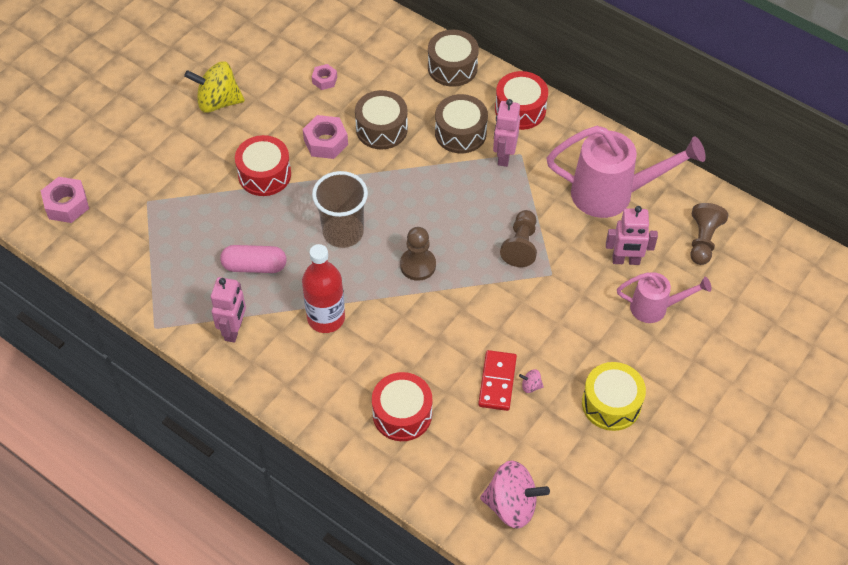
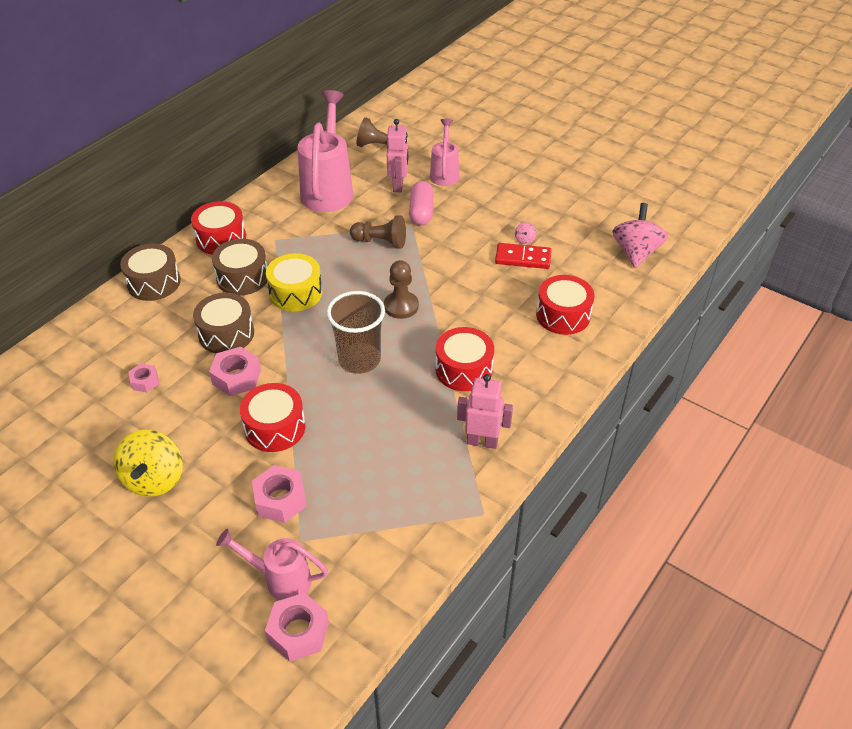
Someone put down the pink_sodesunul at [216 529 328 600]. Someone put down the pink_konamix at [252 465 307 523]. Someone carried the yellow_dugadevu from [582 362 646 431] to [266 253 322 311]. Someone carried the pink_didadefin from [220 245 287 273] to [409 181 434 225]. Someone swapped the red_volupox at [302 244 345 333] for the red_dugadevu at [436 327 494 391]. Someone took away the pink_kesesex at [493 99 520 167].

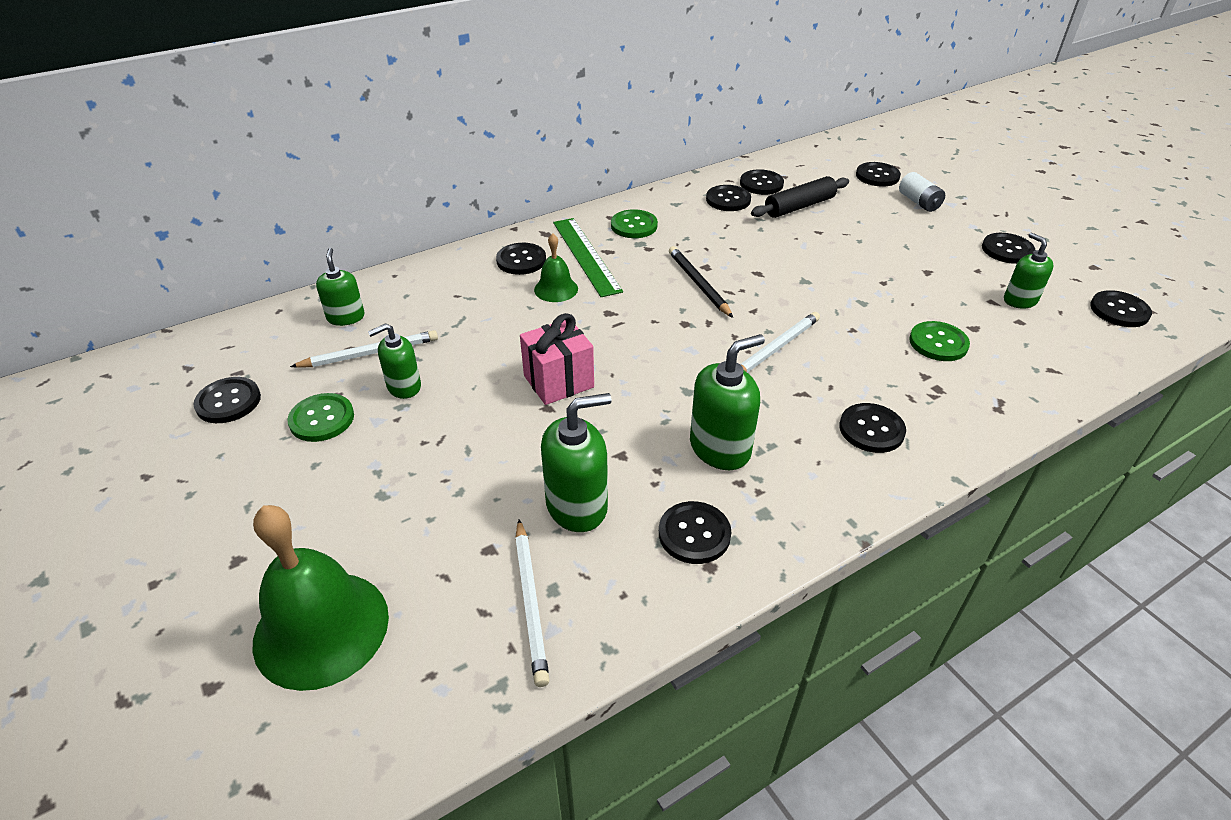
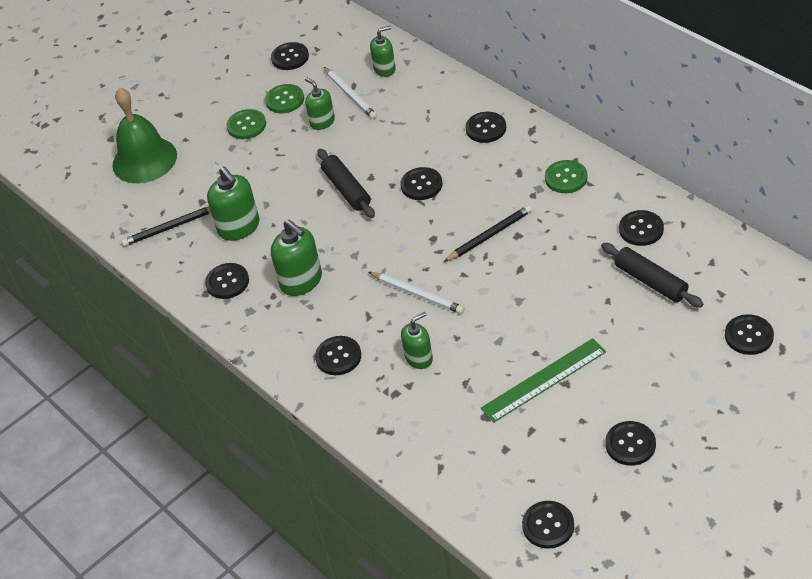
Someone repainted the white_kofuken at [515 519 550 687], which became the black_kofuken at [121 207 211 246]. Someone carried the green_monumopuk from [909 321 970 361] to [226 109 266 139]. Someone swapped the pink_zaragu at [520 313 594 405] for the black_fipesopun at [317 149 375 218]. Someone carried the black_monumopuk from [740 169 784 195] to [400 167 442 200]. Someone carried the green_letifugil from [1004 233 1054 309] to [401 312 433 369]. Someone carried the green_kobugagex from [553 218 623 297] to [480 338 606 423]. Someone took away the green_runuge at [534 233 578 302]. Someone took away the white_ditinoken at [899 172 945 212].

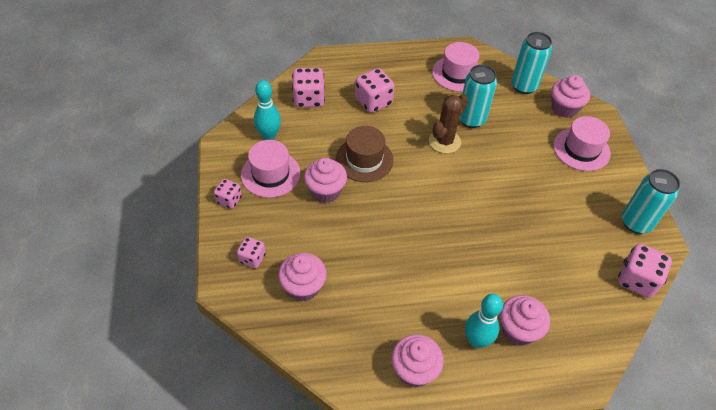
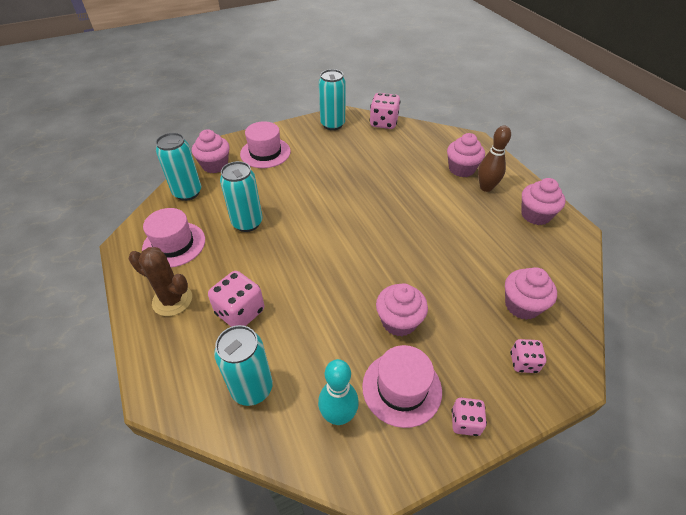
Someone carried the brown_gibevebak from [429 94 468 154] to [129 247 192 316]. Someone swapped the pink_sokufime at [292 68 325 108] for the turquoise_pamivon at [214 325 273 406]. Someone repainted the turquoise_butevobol at [465 294 503 348], which became the brown_butevobol at [478 126 511 192]. Someone took away the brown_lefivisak at [336 126 394 182].

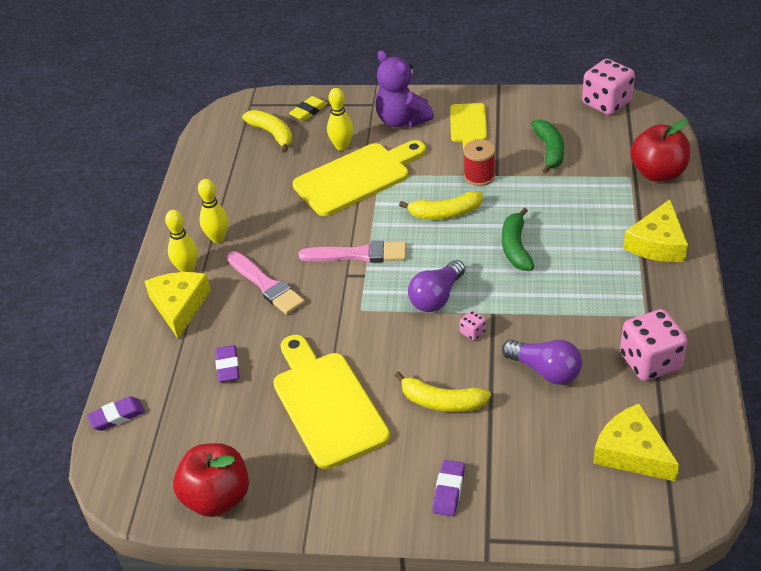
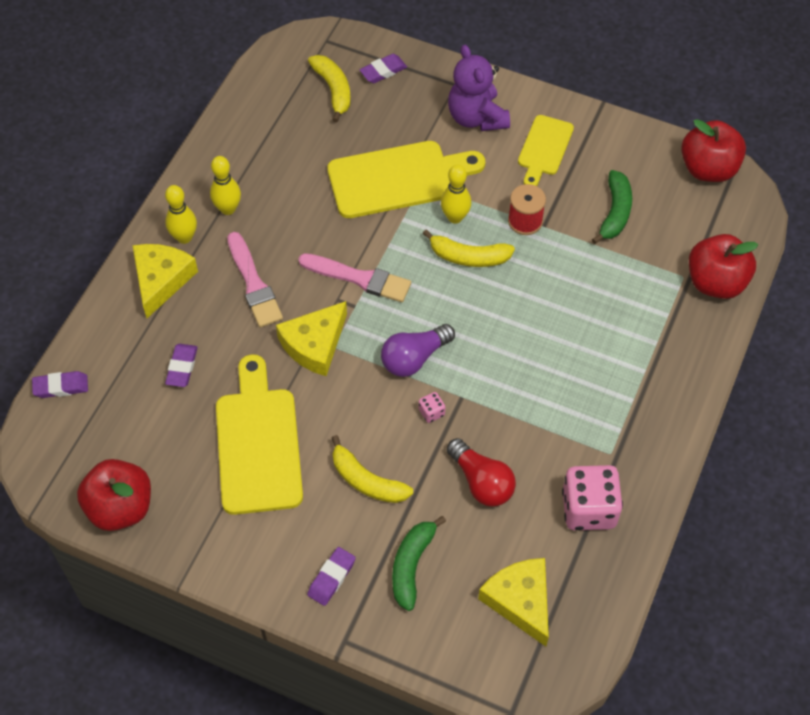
Someone carried the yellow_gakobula from [623 199 688 262] to [276 301 347 376]. Someone repainted the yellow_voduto at [289 96 327 121], which became the purple_voduto at [360 54 407 83]. Someone carried the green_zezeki from [502 208 534 271] to [392 516 446 611]. Someone carried the yellow_butevobol from [327 88 353 151] to [441 164 471 224]. Someone repainted the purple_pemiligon at [502 340 582 385], which became the red_pemiligon at [447 438 516 507]. Someone swapped the pink_sokufime at [582 59 635 115] for the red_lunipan at [681 119 746 182].

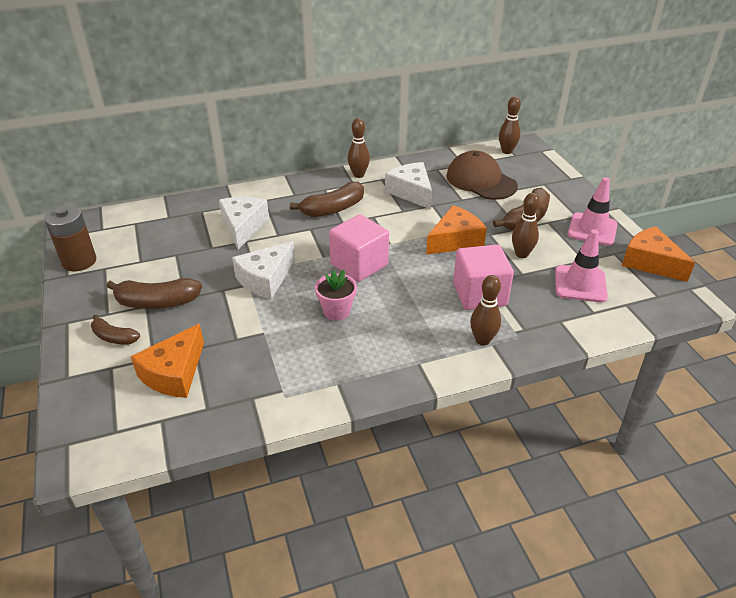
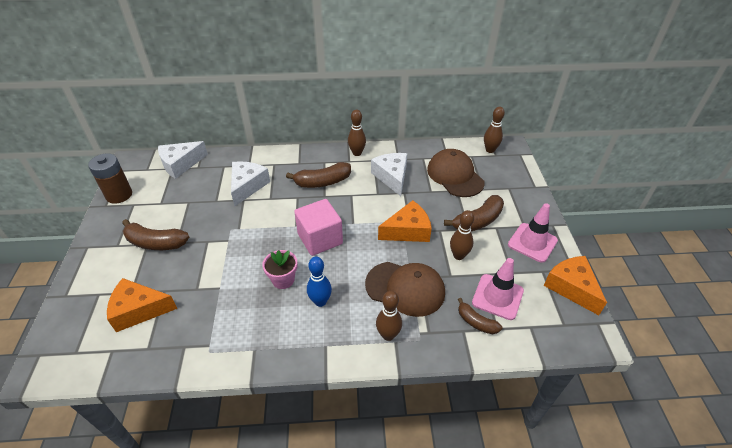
Someone rotated the orange_gakobula at [131 323 204 398] by 45 degrees clockwise. Someone carried the white_gakobula from [232 241 295 299] to [158 141 208 179]. Someone put down the blue_butevobol at [307 257 332 307]. Someone swapped the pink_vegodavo at [453 244 514 310] for the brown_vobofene at [365 262 445 317]. Someone carried the brown_zezeki from [91 315 140 345] to [458 298 502 334].

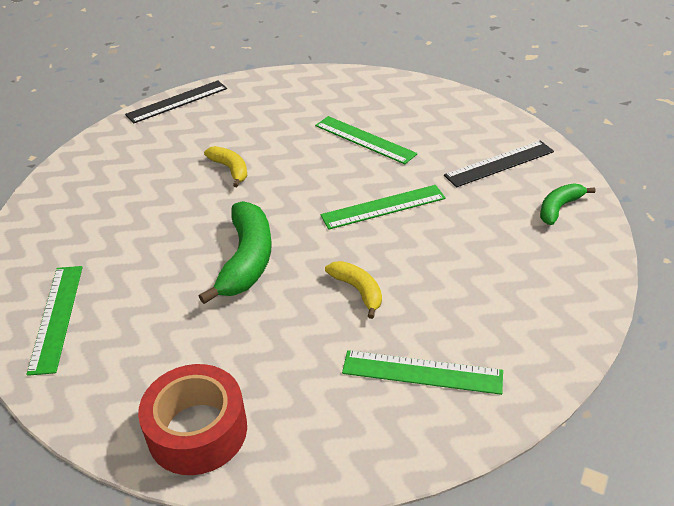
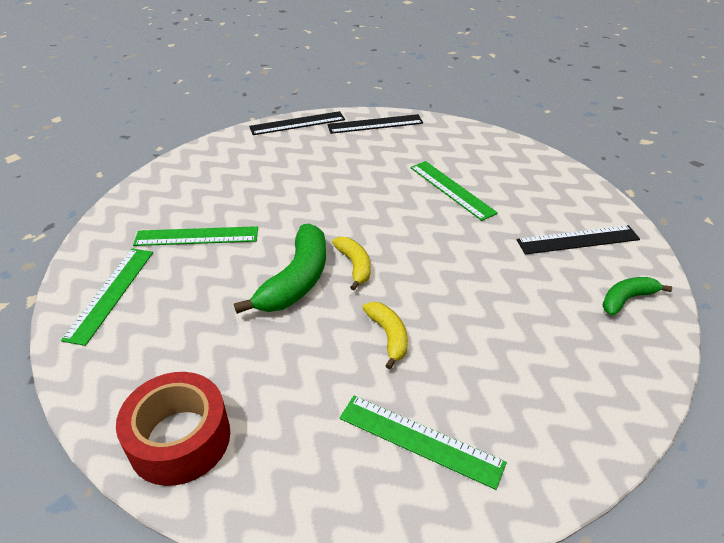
Someone carried the green_kobugagex from [320 185 446 230] to [133 226 258 246]. Someone put down the black_kobugagex at [327 114 423 134]. Someone carried the yellow_zezeki from [204 146 247 187] to [332 237 371 290].

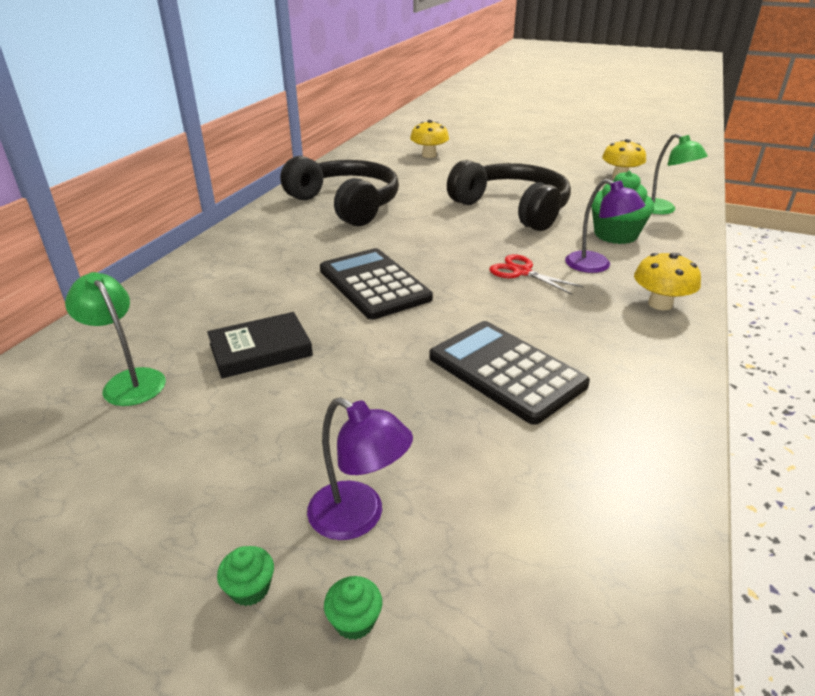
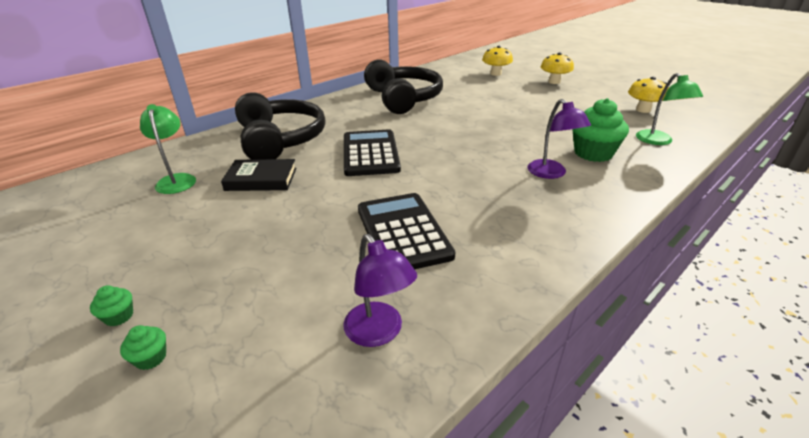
Someone carried the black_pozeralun from [447 160 571 231] to [235 92 325 160]. Someone carried the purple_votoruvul from [307 397 413 540] to [343 234 417 347]. Someone carried the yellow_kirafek from [634 253 701 310] to [541 52 574 84]. Someone took away the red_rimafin at [489 254 584 295].

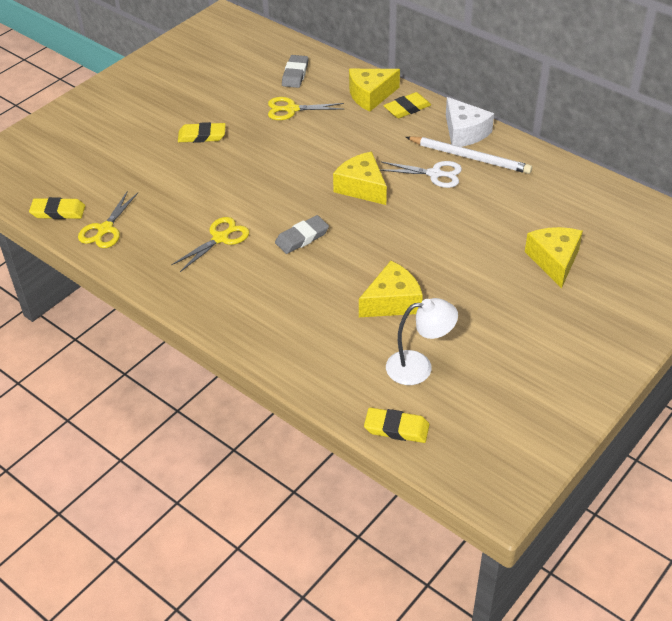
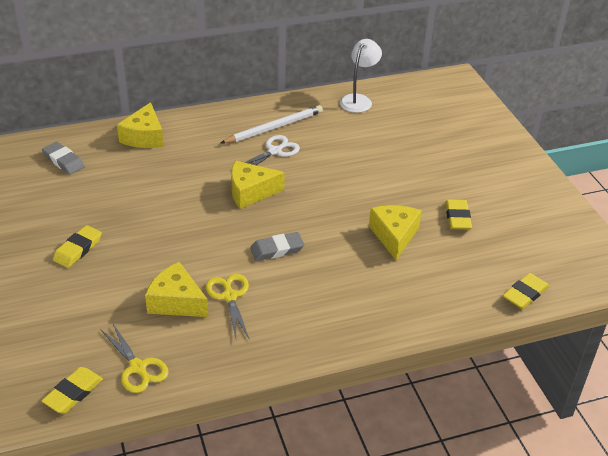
Someone carried the yellow_gakobula from [525 227 583 288] to [145 262 208 317]. Someone rotated the grey_voduto at [275 215 329 254] by 75 degrees clockwise. Someone carried the white_votoruvul from [386 298 458 385] to [340 39 382 113]. Someone carried the yellow_voduto from [383 92 431 118] to [445 199 472 230]. Someone took away the yellow_rimafin at [268 97 344 120]. Someone took away the white_gakobula at [446 97 494 147].

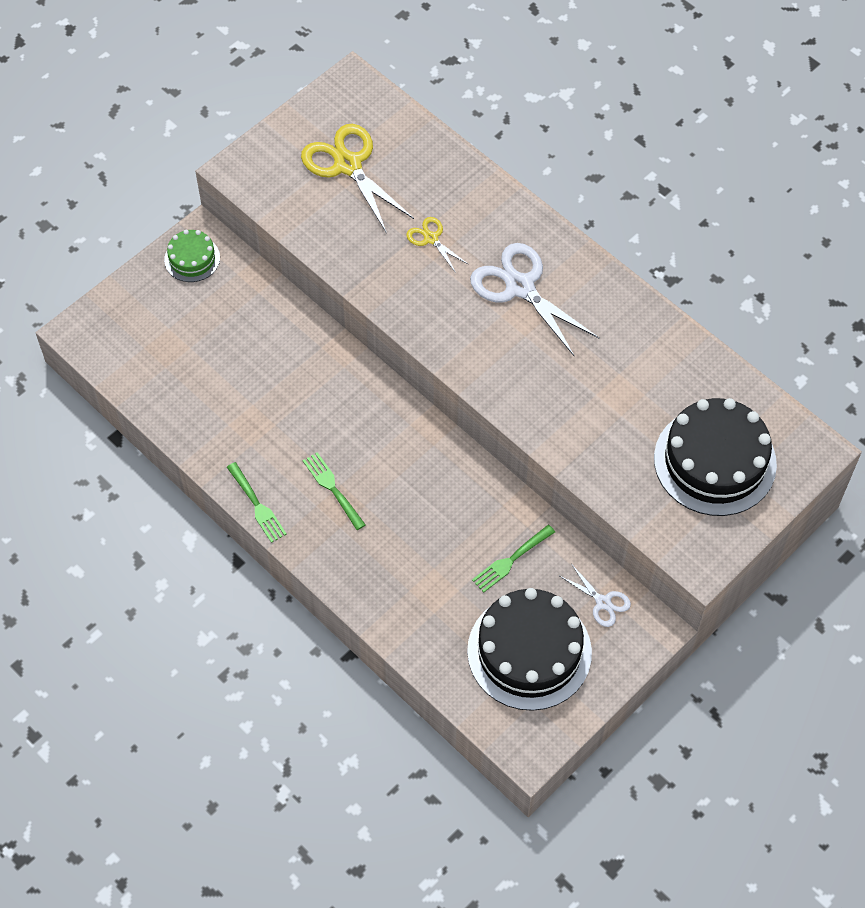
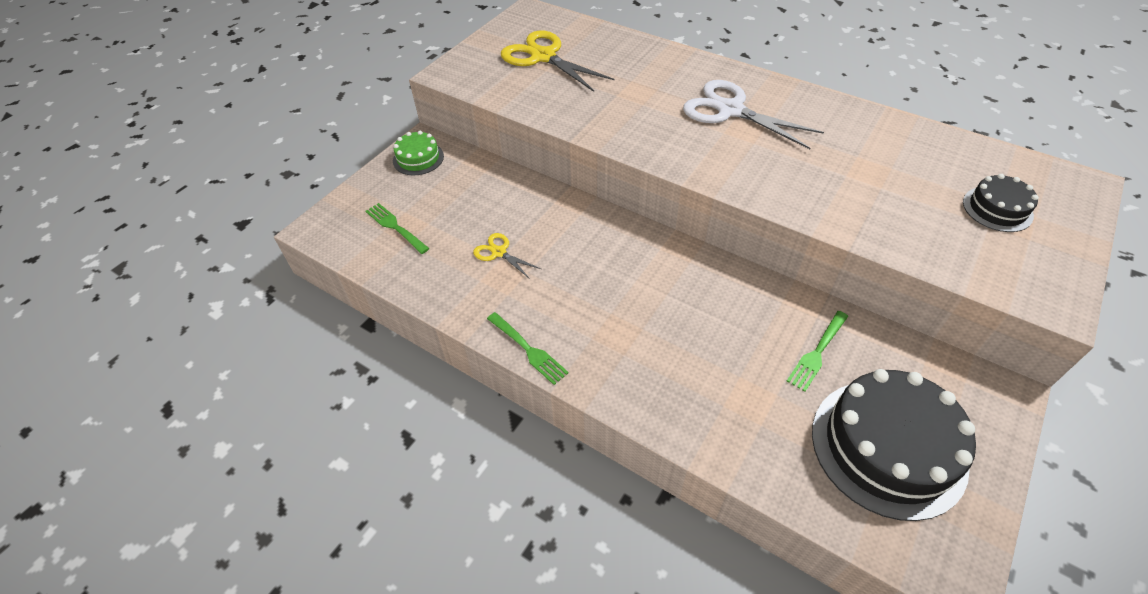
Someone carried the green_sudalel from [303 452 366 530] to [365 203 429 254]. Someone carried the yellow_rimafin from [406 217 469 273] to [473 233 541 279]. Someone scaled the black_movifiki at [654 398 777 516] by 0.50. Someone took away the white_rimafin at [560 564 631 627].

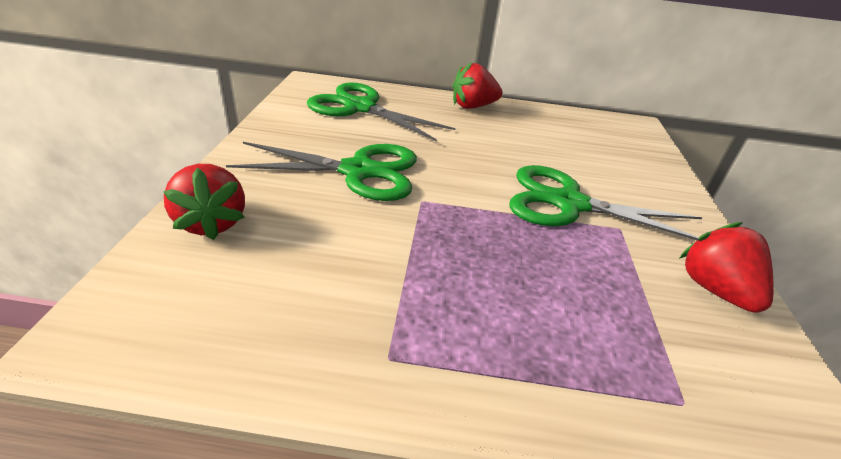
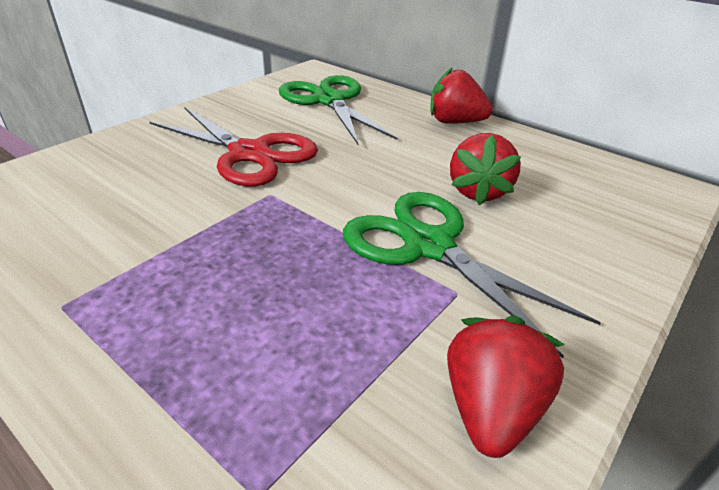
Someone repainted the green_rimafin at [226 142 417 201], which became the red_rimafin at [150 107 318 187]. Someone carried the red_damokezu from [163 164 245 240] to [450 133 521 205].

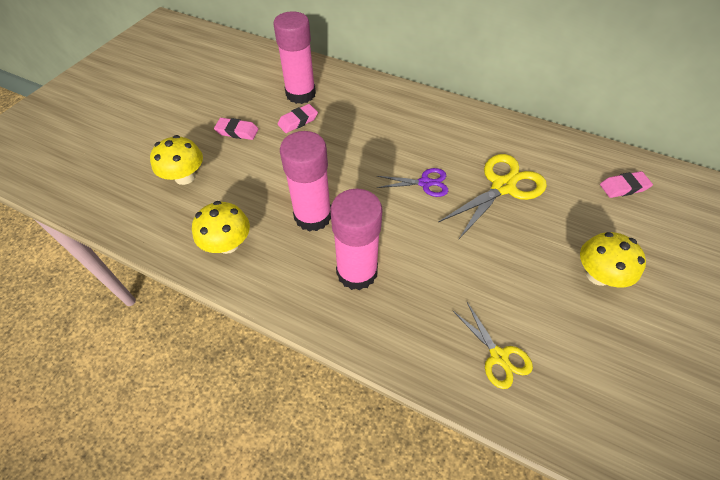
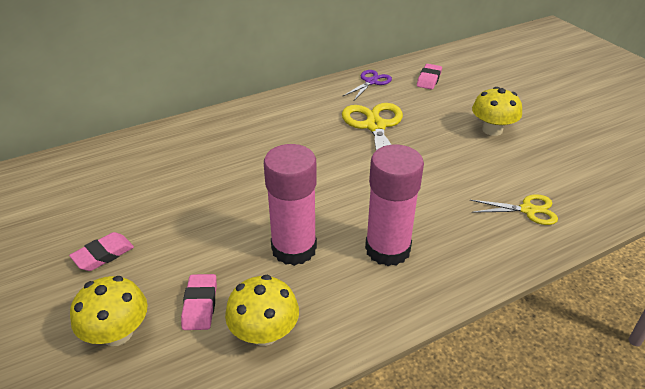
Someone carried the pink_voduto from [278 104 318 133] to [181 274 217 330]. Someone carried the purple_rimafin from [377 168 448 197] to [342 70 392 100]. Someone took away the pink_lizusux at [273 11 316 104].

